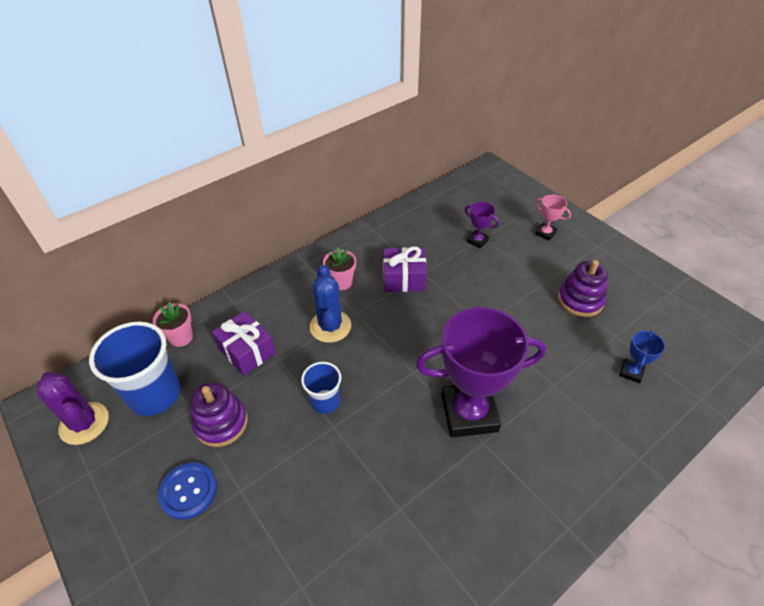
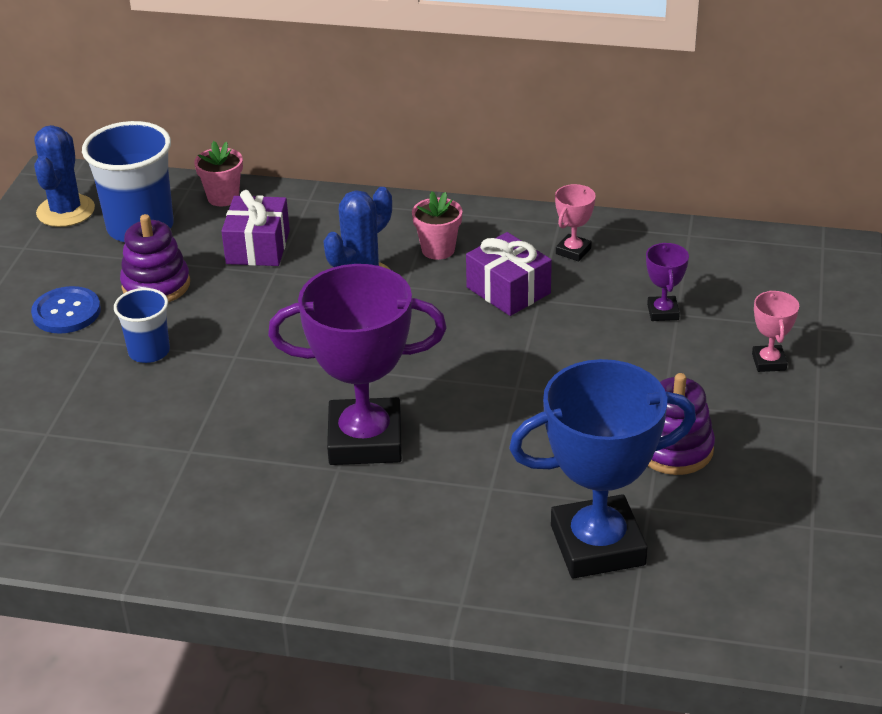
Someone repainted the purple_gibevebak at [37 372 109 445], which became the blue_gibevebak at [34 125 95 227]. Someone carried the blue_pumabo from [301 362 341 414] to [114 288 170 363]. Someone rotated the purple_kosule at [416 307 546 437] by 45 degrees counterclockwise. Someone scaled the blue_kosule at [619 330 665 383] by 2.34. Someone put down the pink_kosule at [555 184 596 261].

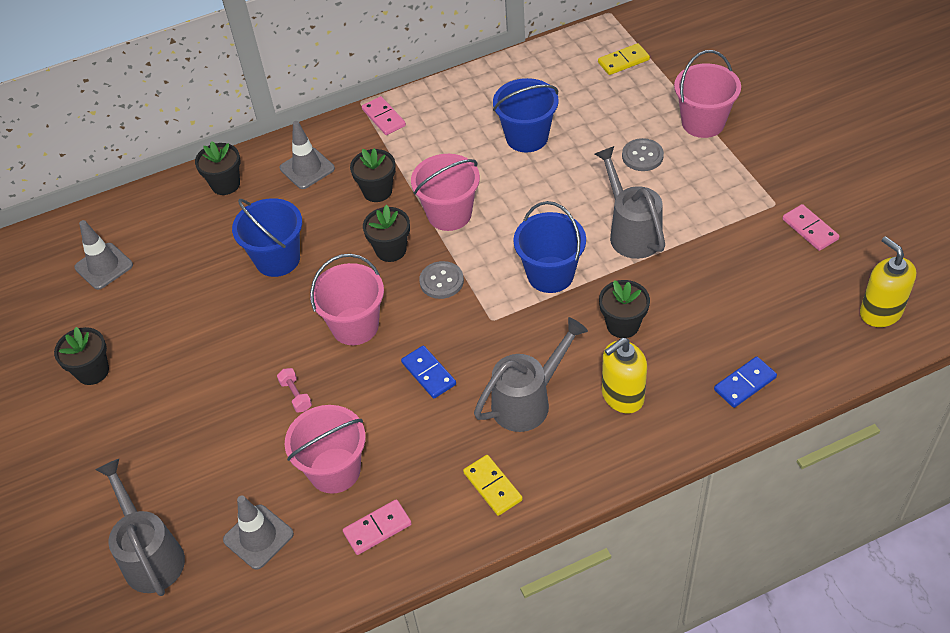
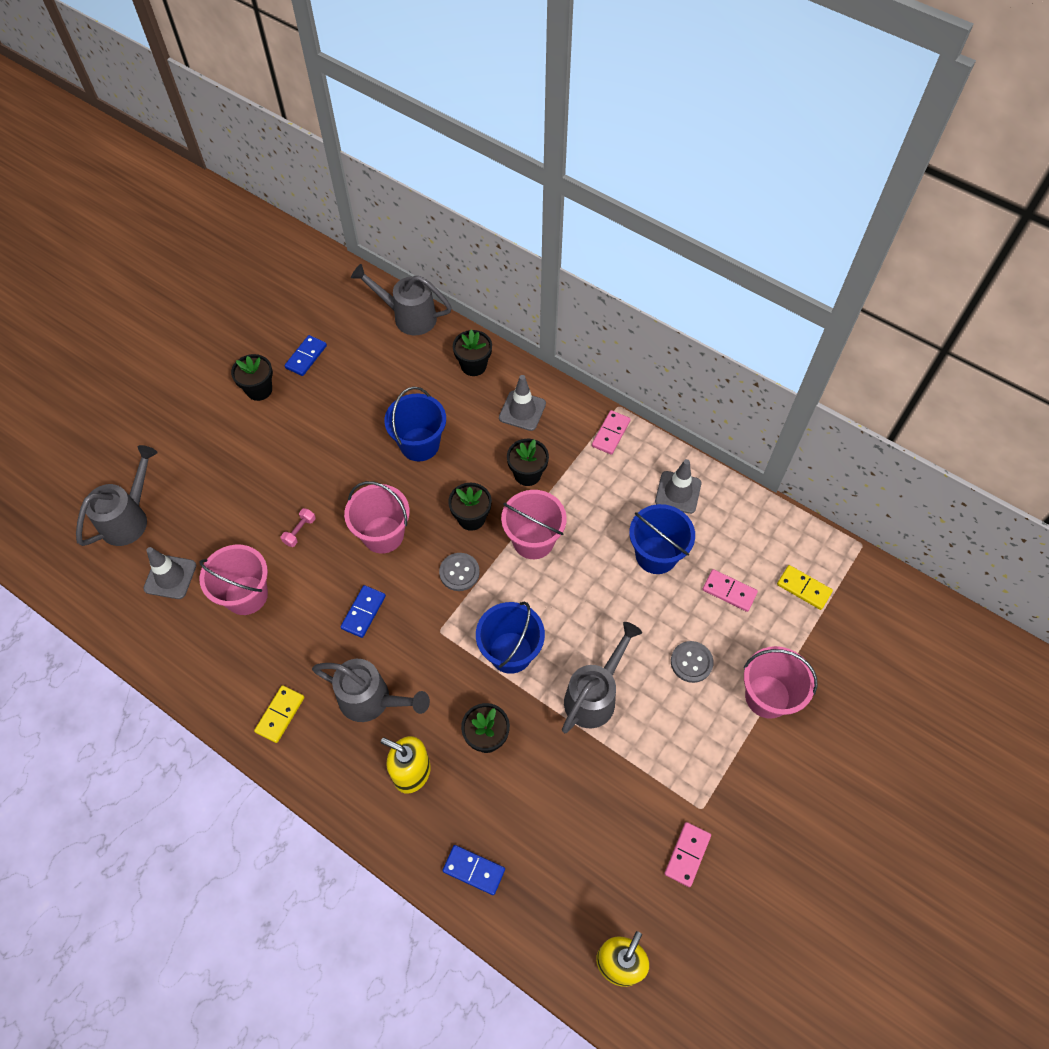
Someone put down the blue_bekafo at [284 335 327 376]. Someone put down the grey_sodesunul at [351 264 452 335]. Someone carried the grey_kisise from [74 220 133 290] to [655 459 701 514]. Someone carried the pink_bekafo from [343 499 412 555] to [702 569 758 612].

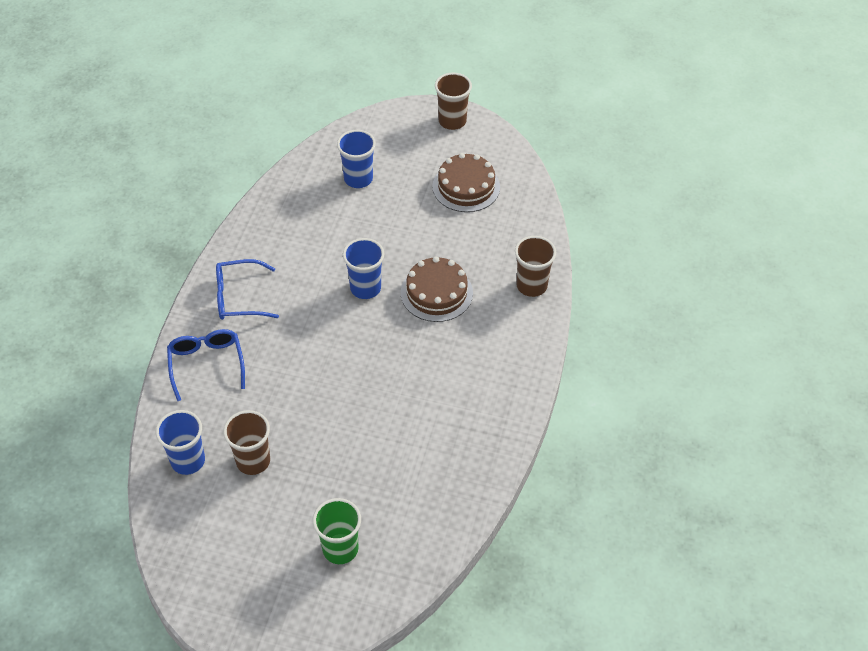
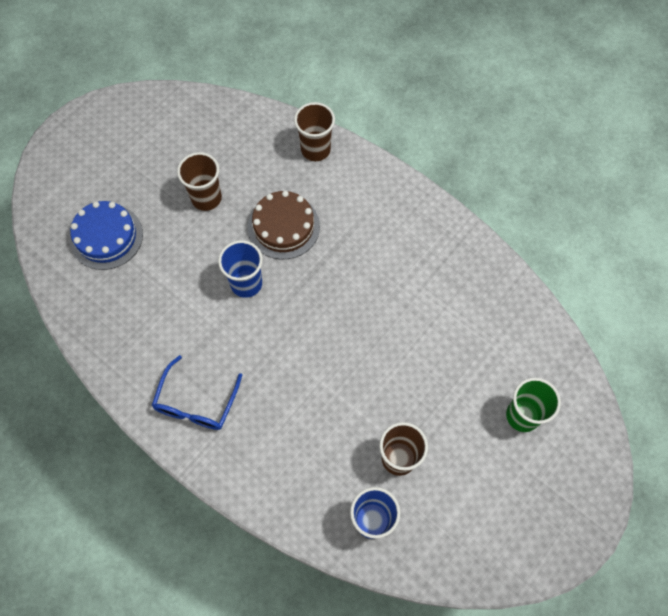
Someone swapped the blue_pumabo at [337 130 376 188] for the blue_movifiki at [70 201 143 270]. Someone carried the brown_pumabo from [435 73 472 130] to [177 152 222 211]. Someone took away the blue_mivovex at [167 329 245 401]. Someone took away the brown_movifiki at [432 153 500 212].

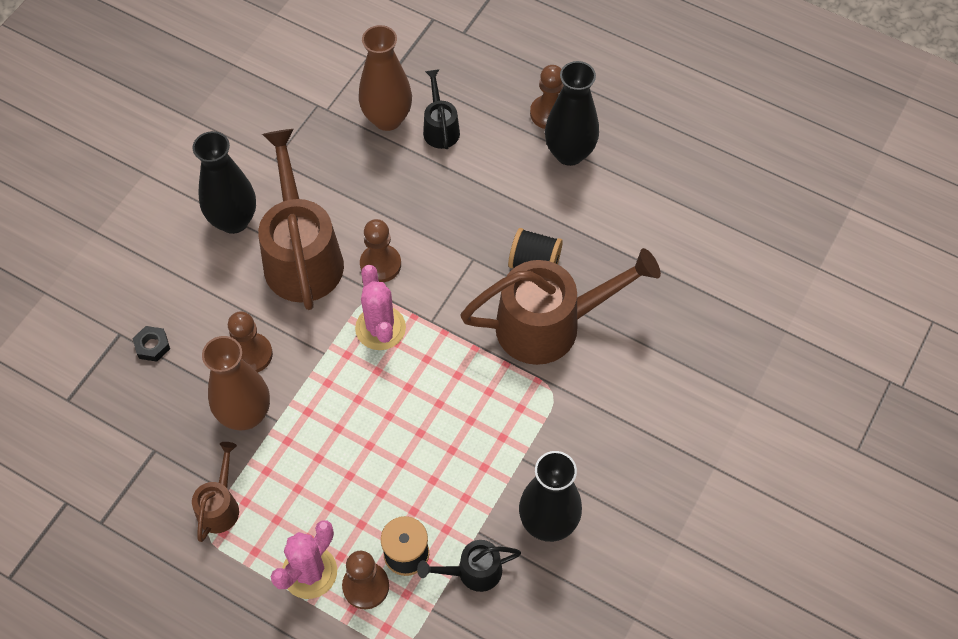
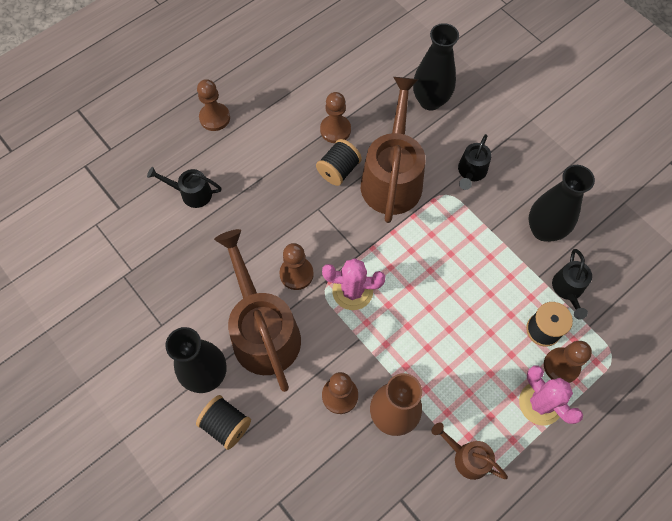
Someone put down the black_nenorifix at [196 395 251 450]. Someone rotated the brown_sodesunul at [258 129 344 310] by 60 degrees clockwise. Someone put down the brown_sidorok at [320 92 351 143]. Someone carried the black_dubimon from [545 61 599 166] to [413 23 459 111]. Someone put down the black_sodesunul at [458 134 492 190]. Someone took away the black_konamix at [132 326 170 362]. Someone took away the brown_dubimon at [359 25 412 131].

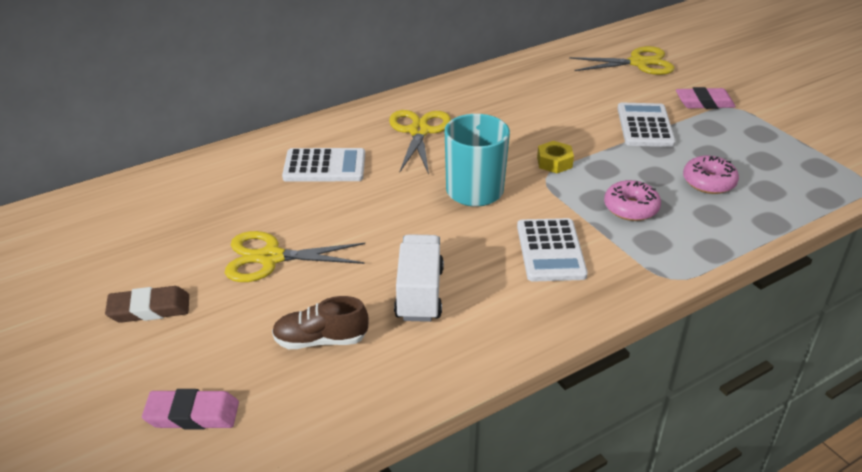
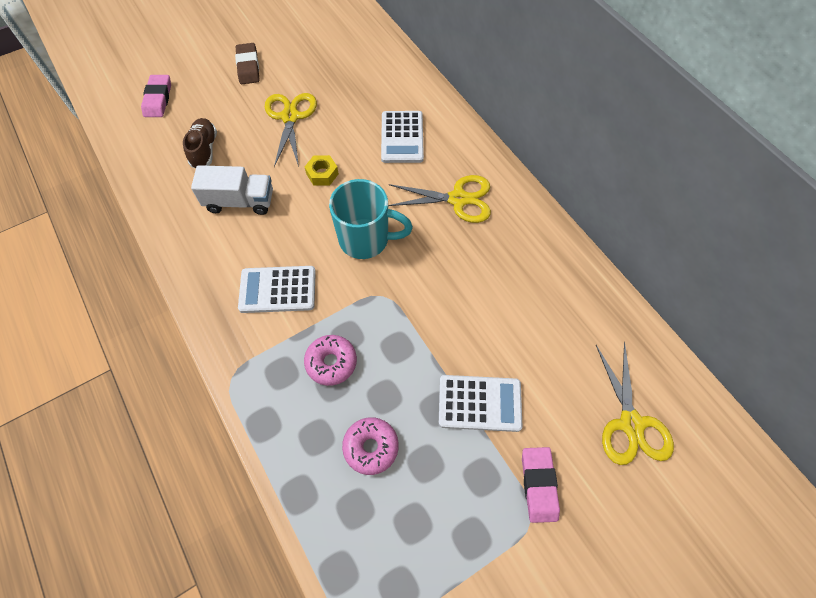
Someone carried the yellow_konamix from [537 141 574 173] to [305 155 339 186].

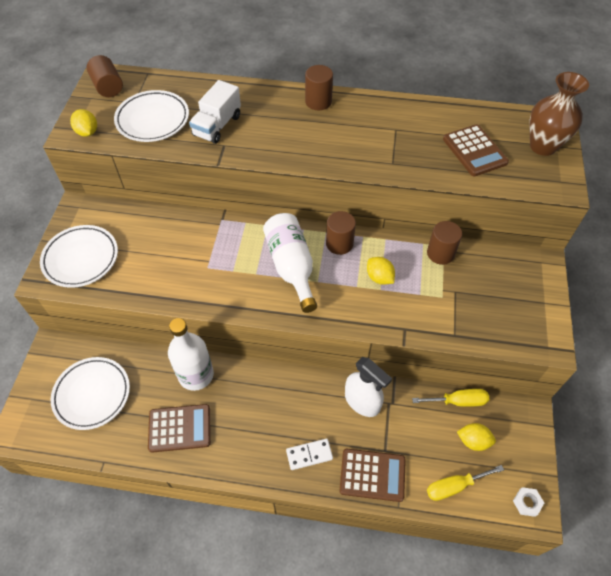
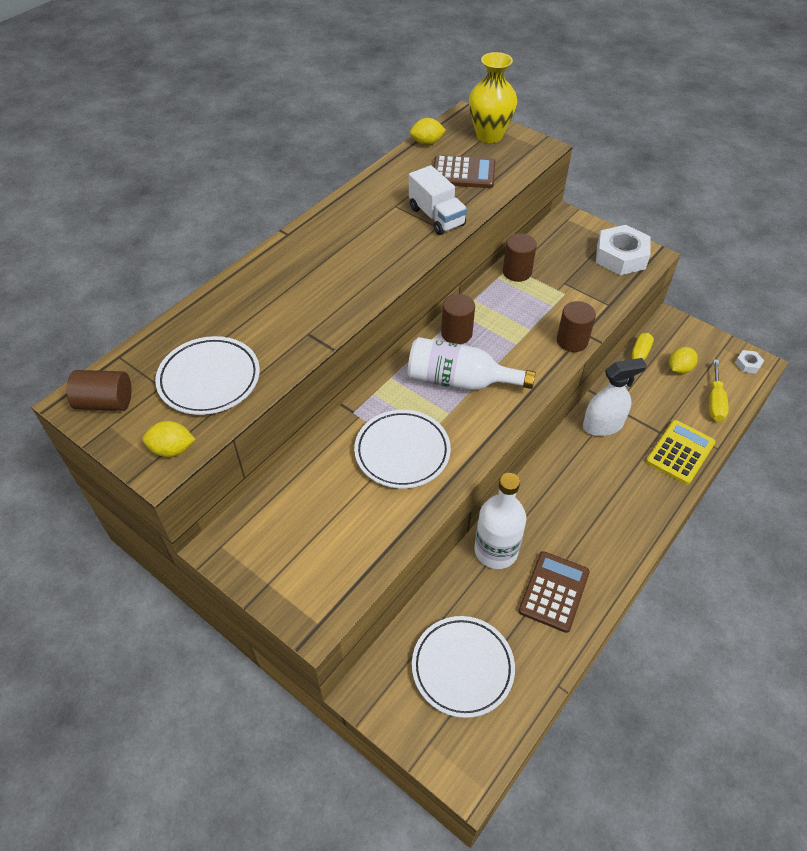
Someone carried the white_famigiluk from [40 225 118 288] to [354 410 451 488]. Someone carried the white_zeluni from [189 80 241 144] to [409 165 467 235]. Someone carried the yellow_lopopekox from [367 257 395 285] to [410 118 446 145]. Someone repainted the brown_dubimon at [529 72 589 156], which became the yellow_dubimon at [469 52 518 143]. Someone carried the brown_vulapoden from [305 65 333 110] to [557 301 596 352]. Someone put down the white_konamix at [596 225 651 275]. Someone repainted the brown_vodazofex at [339 449 406 502], which became the yellow_vodazofex at [646 420 715 485]. Someone took away the white_bekafo at [286 439 333 470].

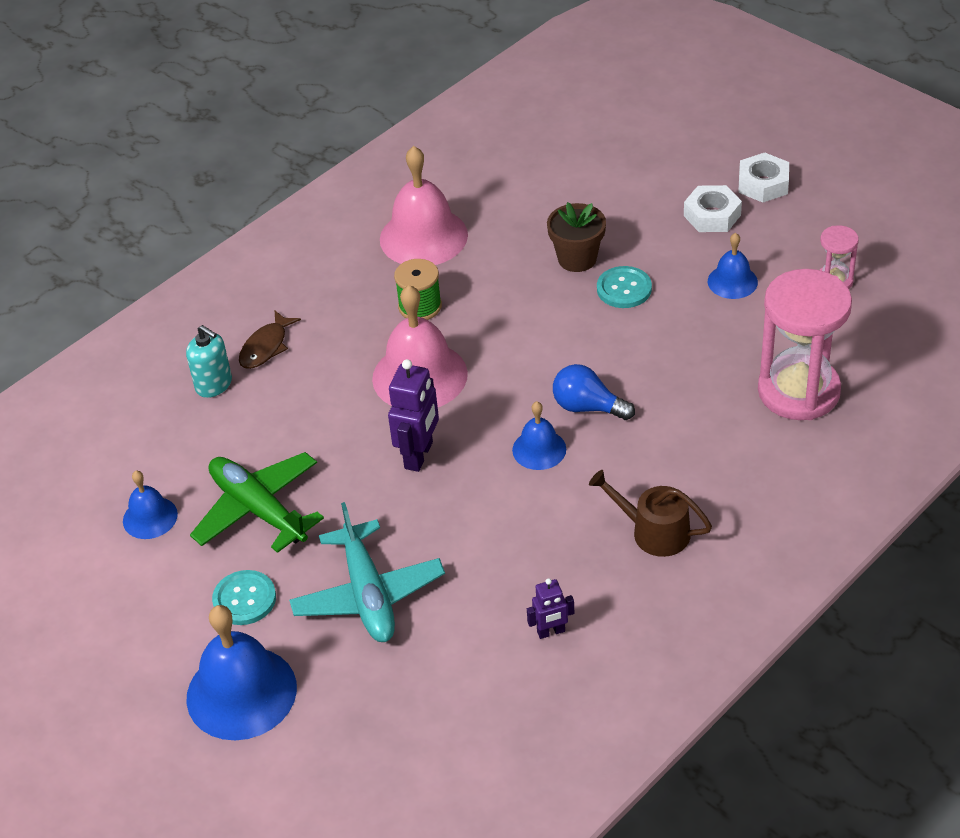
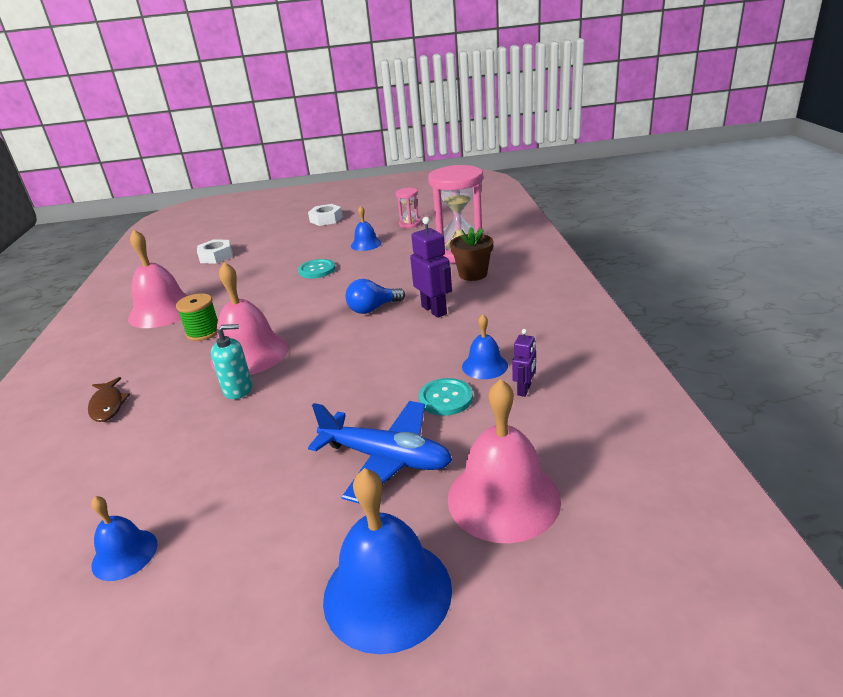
Someone carried the white_konamix from [684 185 742 232] to [197 240 233 264]. Someone carried the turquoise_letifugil from [186 325 232 398] to [211 324 252 399]. Someone repainted the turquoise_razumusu at [289 502 445 642], which became the blue_razumusu at [308 401 452 504]. Someone carried the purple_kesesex from [388 359 439 472] to [410 217 452 318]. Someone carried the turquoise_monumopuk from [212 570 276 625] to [419 378 473 416]. Someone put down the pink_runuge at [448 379 561 543]. Someone carried the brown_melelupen from [547 202 606 272] to [450 227 493 281]. Someone carried the blue_runuge from [512 401 566 470] to [462 314 508 379]. Someone took away the green_razumusu at [190 452 324 553]. Someone took away the brown_sodesunul at [589 470 712 557].

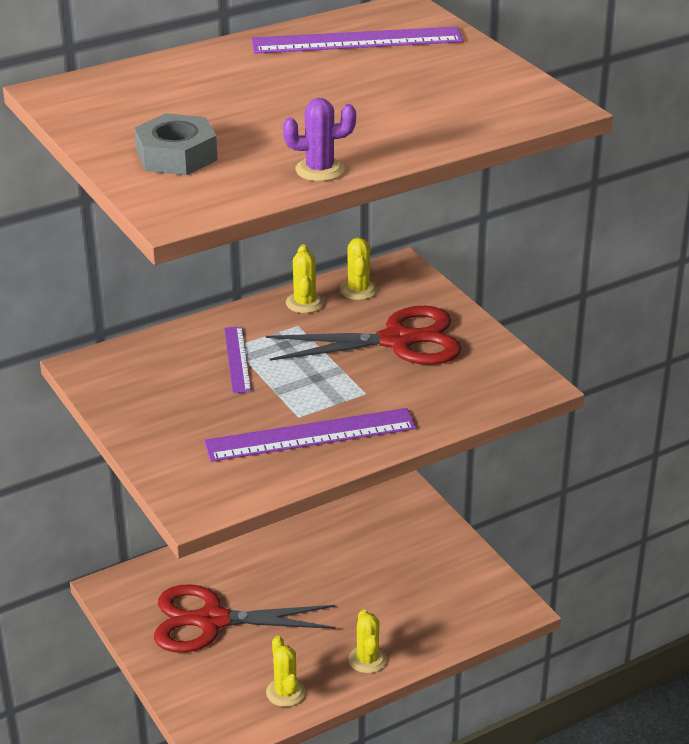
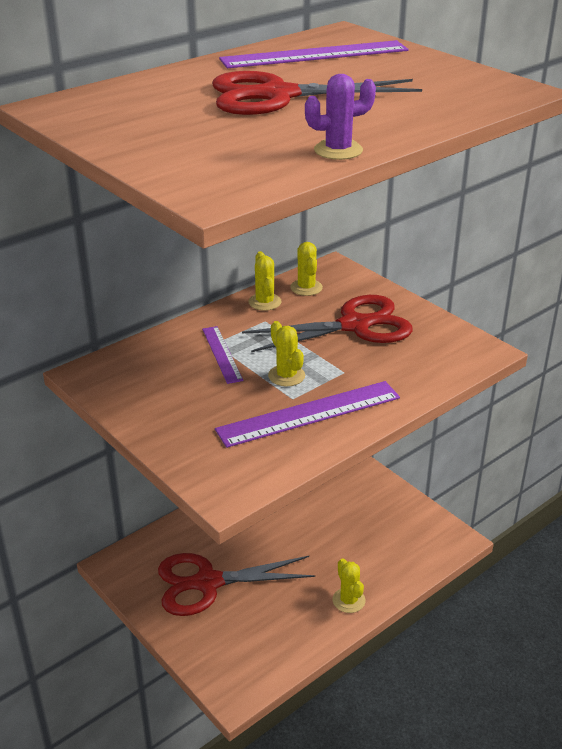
Someone put down the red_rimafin at [212 71 422 115]. Someone carried the yellow_gibevebak from [266 636 306 707] to [268 321 305 387]. Someone took away the grey_konamix at [135 113 218 175].

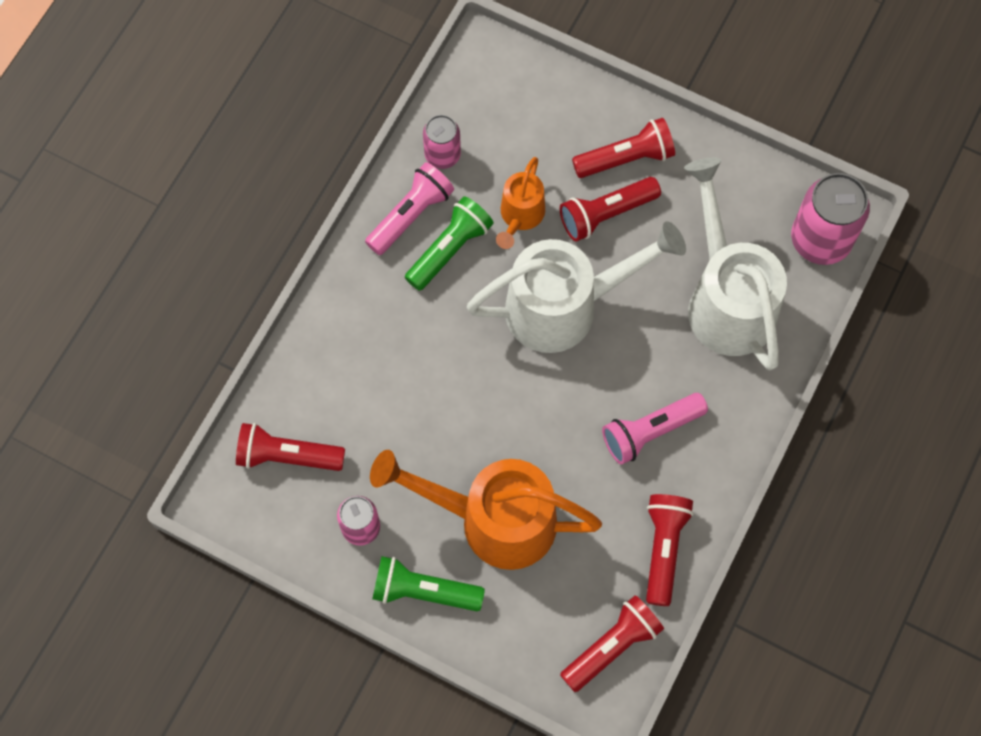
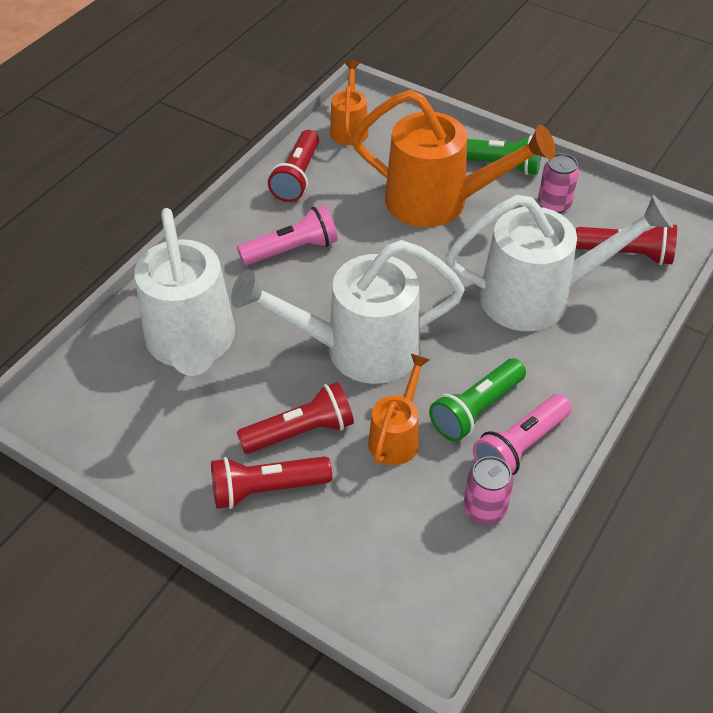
Someone swapped the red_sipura at [560 595 664 692] for the orange_sodesunul at [330 60 369 145]. Someone put down the white_sodesunul at [445 195 673 331]. Someone took away the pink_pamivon at [791 173 870 265].

